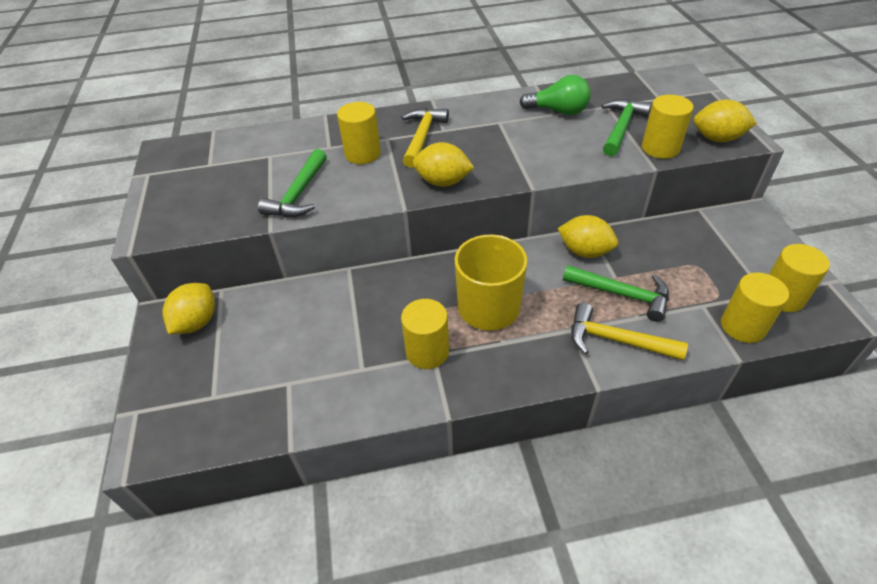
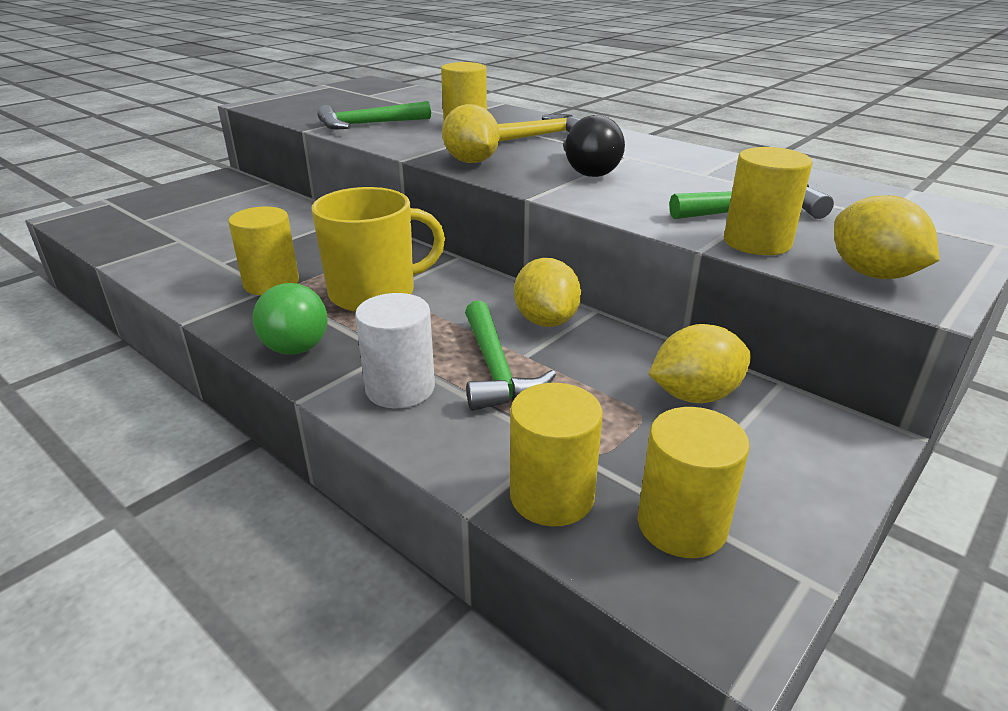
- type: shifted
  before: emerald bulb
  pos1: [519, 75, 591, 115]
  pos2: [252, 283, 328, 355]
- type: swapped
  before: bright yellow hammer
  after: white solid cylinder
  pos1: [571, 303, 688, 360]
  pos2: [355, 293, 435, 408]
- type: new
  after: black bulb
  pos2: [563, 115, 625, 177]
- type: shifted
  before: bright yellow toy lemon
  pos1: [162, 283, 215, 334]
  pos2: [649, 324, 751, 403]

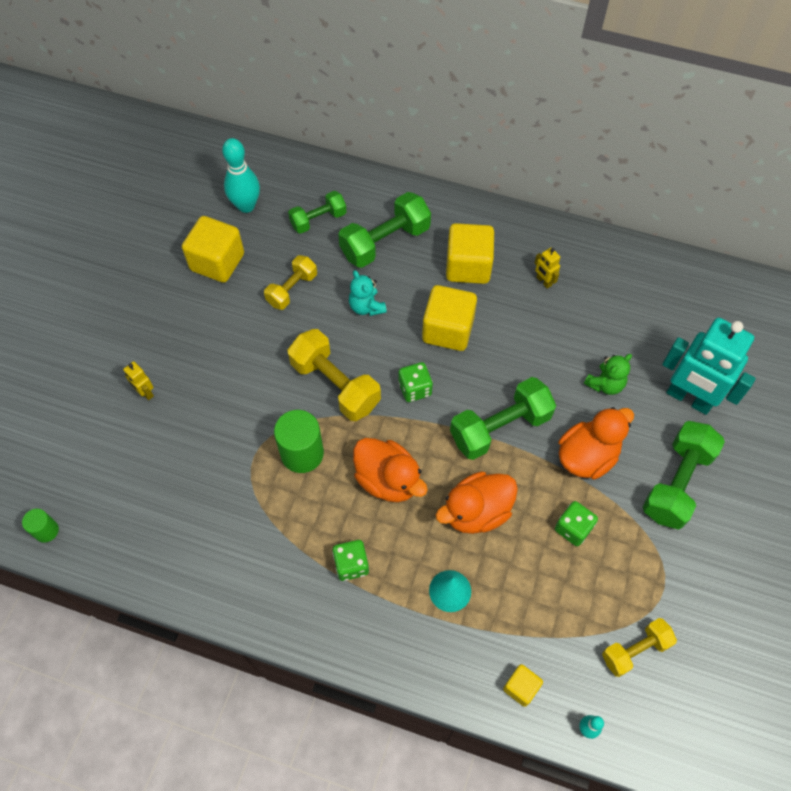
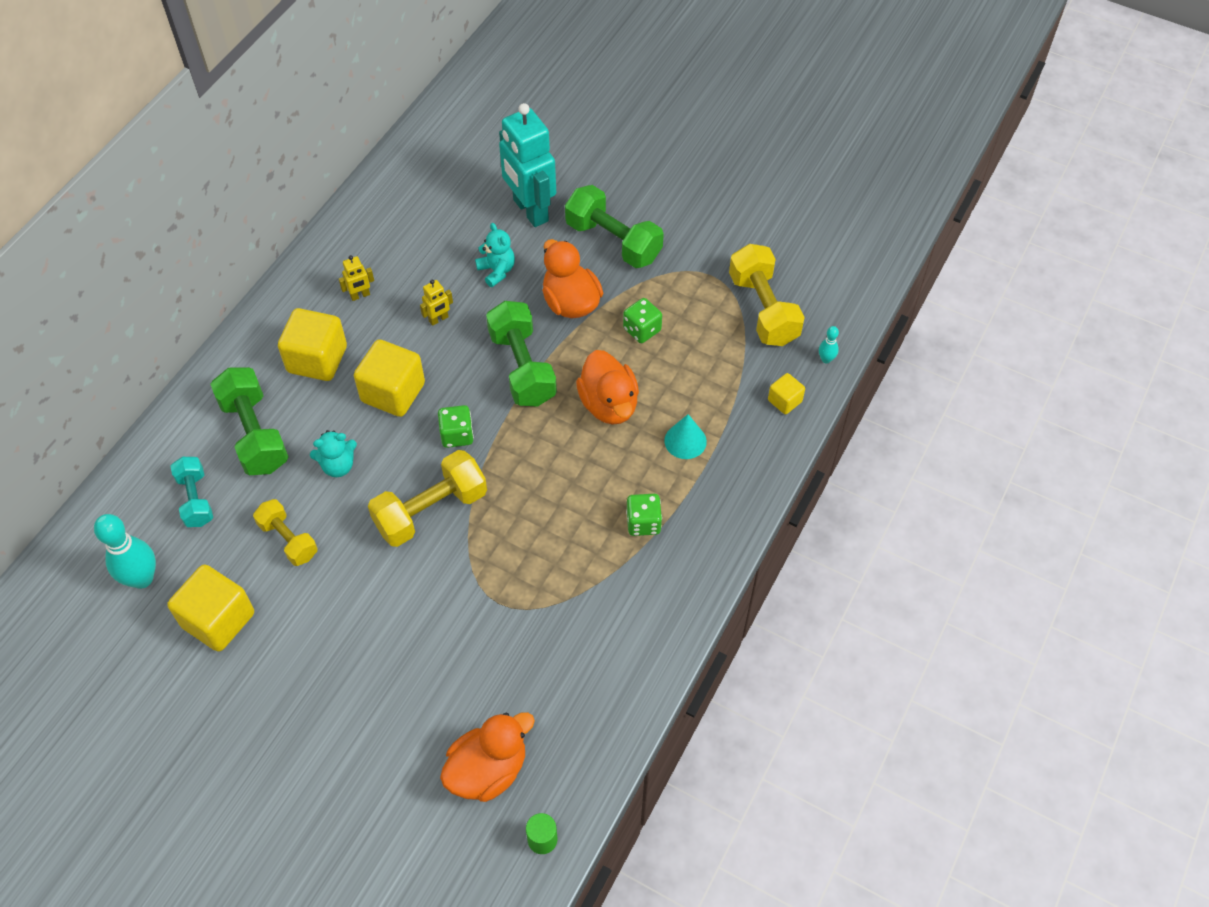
- type: repainted
  before: emerald free weight
  after: turquoise free weight
  pos1: [288, 191, 347, 234]
  pos2: [171, 457, 213, 527]
- type: shifted
  before: bright yellow robot figure
  pos1: [123, 361, 154, 400]
  pos2: [420, 280, 453, 326]
- type: shifted
  before: bright orange toy duck
  pos1: [353, 438, 428, 502]
  pos2: [440, 712, 535, 802]
- type: repainted
  before: emerald teddy bear
  after: turquoise teddy bear
  pos1: [584, 354, 632, 395]
  pos2: [475, 223, 515, 287]
- type: rotated
  before: turquoise robot figure
  pos1: [662, 318, 756, 415]
  pos2: [499, 103, 556, 227]
  turn: 105
- type: scaled
  before: bright yellow free weight
  pos1: [602, 618, 677, 677]
  pos2: [729, 244, 805, 346]
  scale: 1.61
- type: gone
  before: emerald solid cylinder
  pos1: [274, 410, 324, 473]

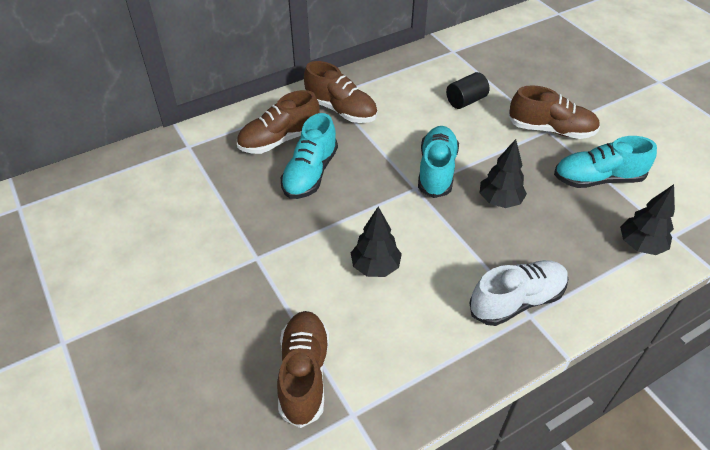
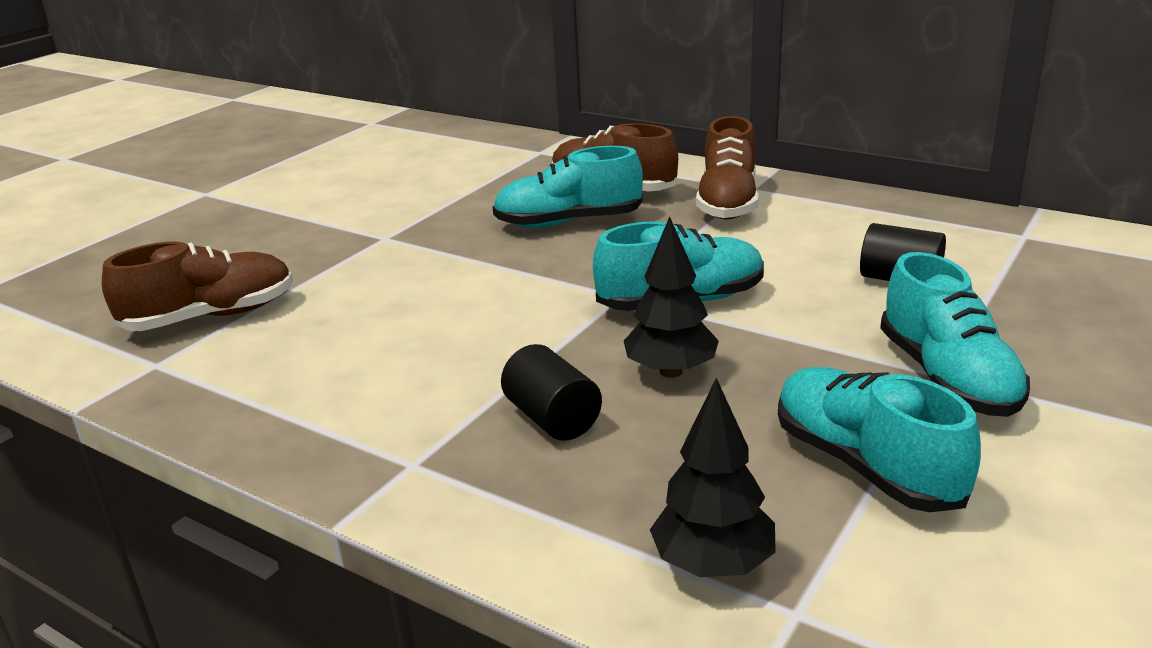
- type: new
  after: black solid cylinder
  pos2: [501, 344, 602, 441]
- type: repainted
  before: brown lace-up shoe
  after: turquoise lace-up shoe
  pos1: [508, 85, 600, 139]
  pos2: [880, 252, 1030, 417]
- type: gone
  before: black fir tree
  pos1: [351, 207, 402, 277]
- type: gone
  before: white lace-up shoe
  pos1: [469, 260, 568, 326]

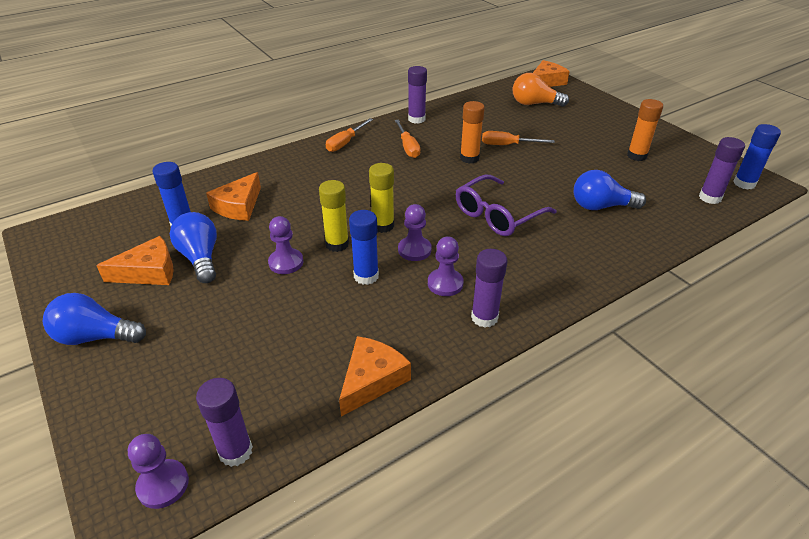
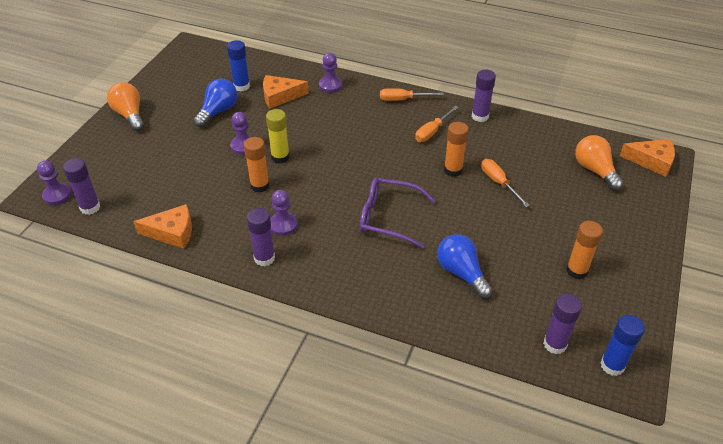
- type: repainted
  before: blue bulb
  after: bright orange bulb
  pos1: [43, 293, 146, 345]
  pos2: [107, 82, 144, 131]
- type: repainted
  before: blue glue stick
  after: bright orange glue stick
  pos1: [349, 210, 379, 285]
  pos2: [244, 137, 269, 192]
- type: shifted
  before: purple chess pawn
  pos1: [398, 204, 432, 261]
  pos2: [319, 53, 342, 93]
- type: gone
  before: bright orange piece of cheese
  pos1: [96, 236, 174, 285]
- type: gone
  before: bright yellow glue stick
  pos1: [369, 163, 394, 233]

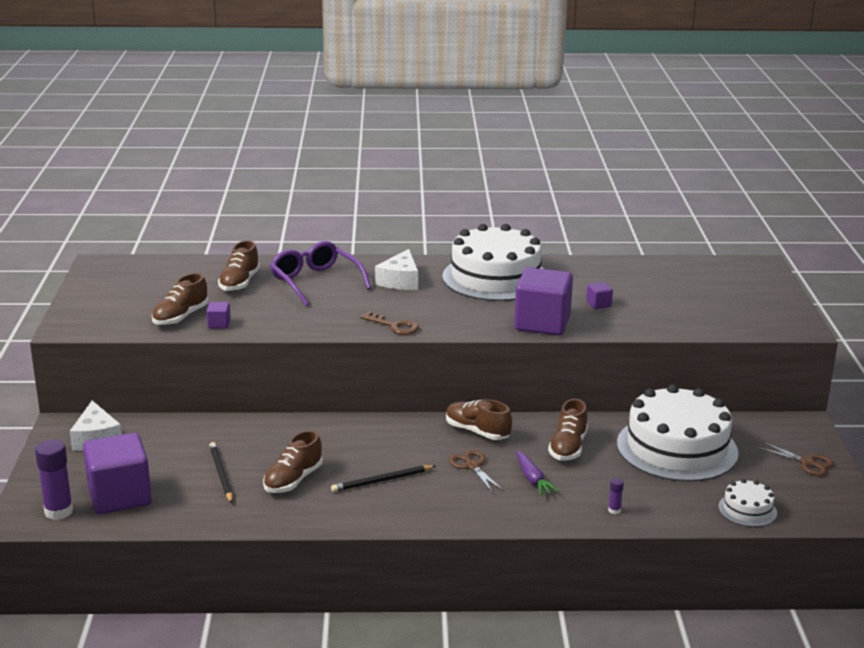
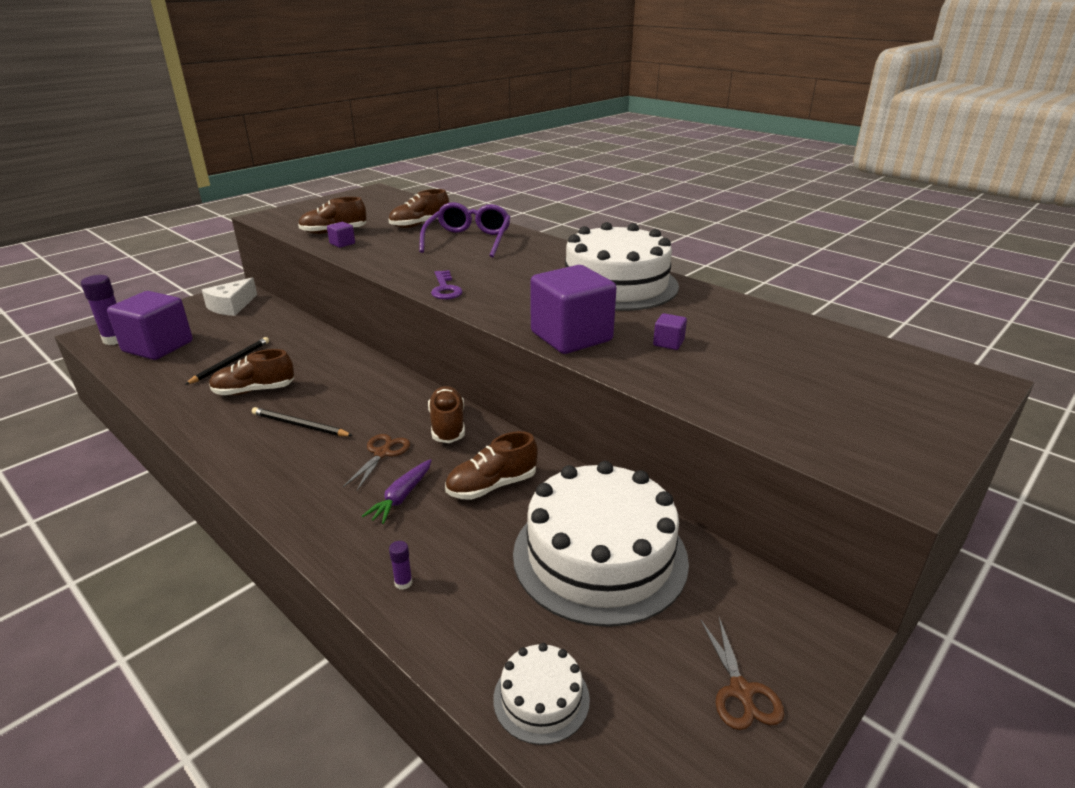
- type: repainted
  before: brown key
  after: purple key
  pos1: [360, 311, 419, 335]
  pos2: [431, 270, 463, 300]
- type: gone
  before: white piece of cheese
  pos1: [375, 249, 418, 290]

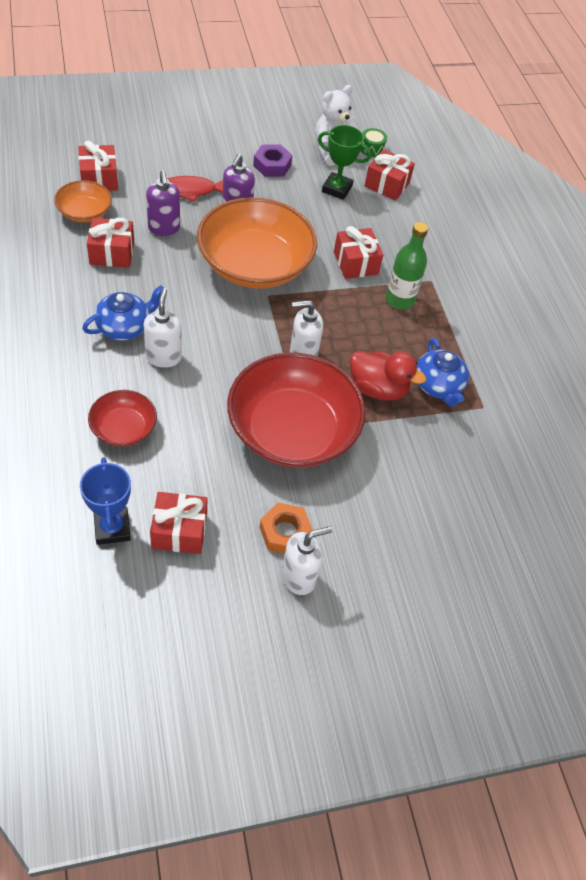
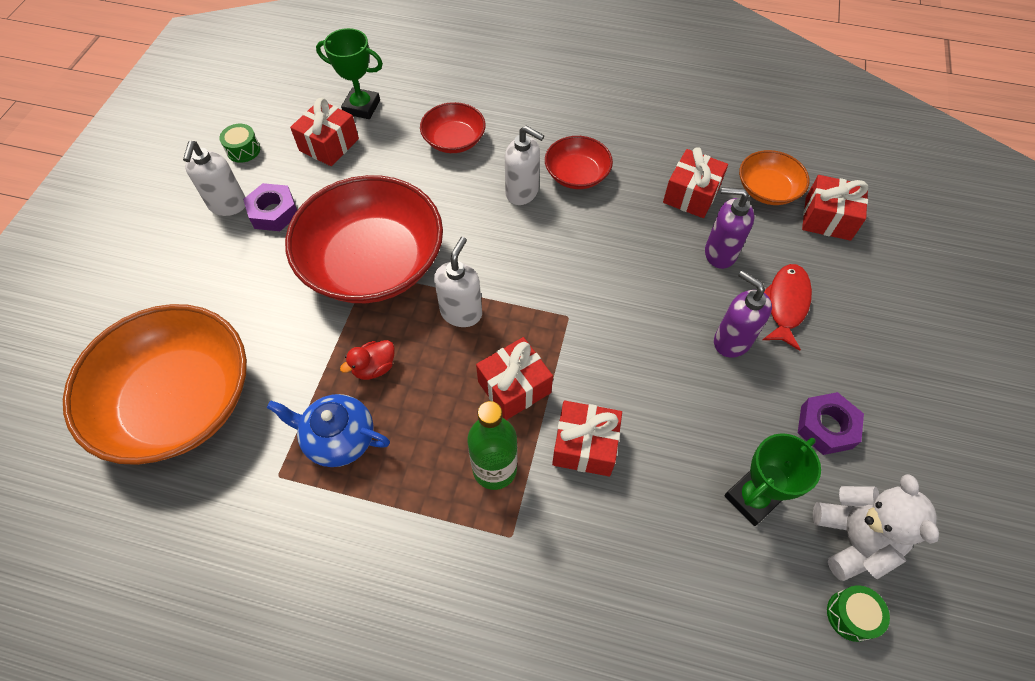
- type: shifted
  before: bright orange bowl
  pos1: [197, 197, 317, 289]
  pos2: [63, 304, 247, 465]
- type: new
  after: emerald toy drum
  pos2: [219, 124, 260, 163]
- type: repainted
  before: bright orange hex nut
  after: purple hex nut
  pos1: [259, 502, 313, 554]
  pos2: [243, 183, 297, 231]
- type: repainted
  before: blue award cup
  after: emerald award cup
  pos1: [80, 458, 131, 545]
  pos2: [316, 28, 383, 119]
- type: scaled
  before: crimson toy duck
  pos1: [350, 351, 426, 401]
  pos2: [340, 340, 395, 380]
  scale: 0.58
- type: shifted
  before: crimson present
  pos1: [365, 149, 415, 201]
  pos2: [476, 337, 553, 420]
- type: swapped
  before: blue teapot
  after: crimson bowl
  pos1: [82, 285, 164, 341]
  pos2: [545, 136, 613, 189]

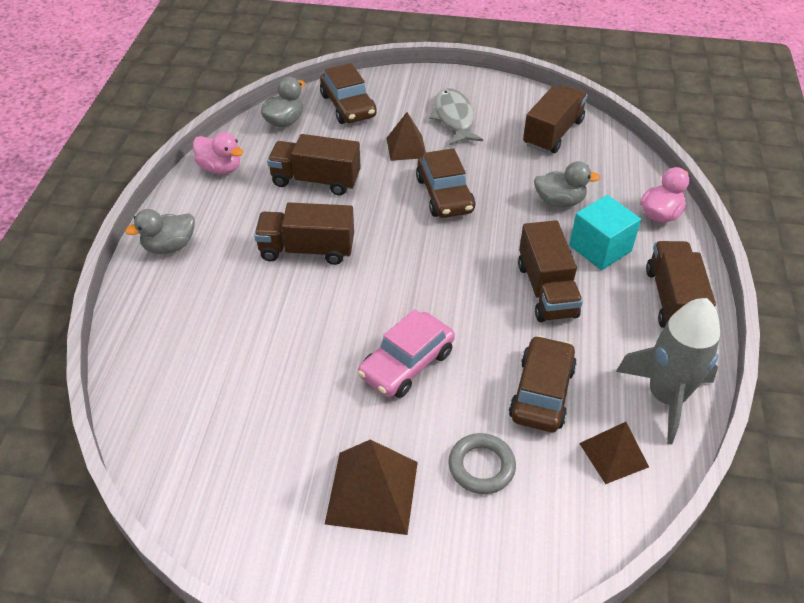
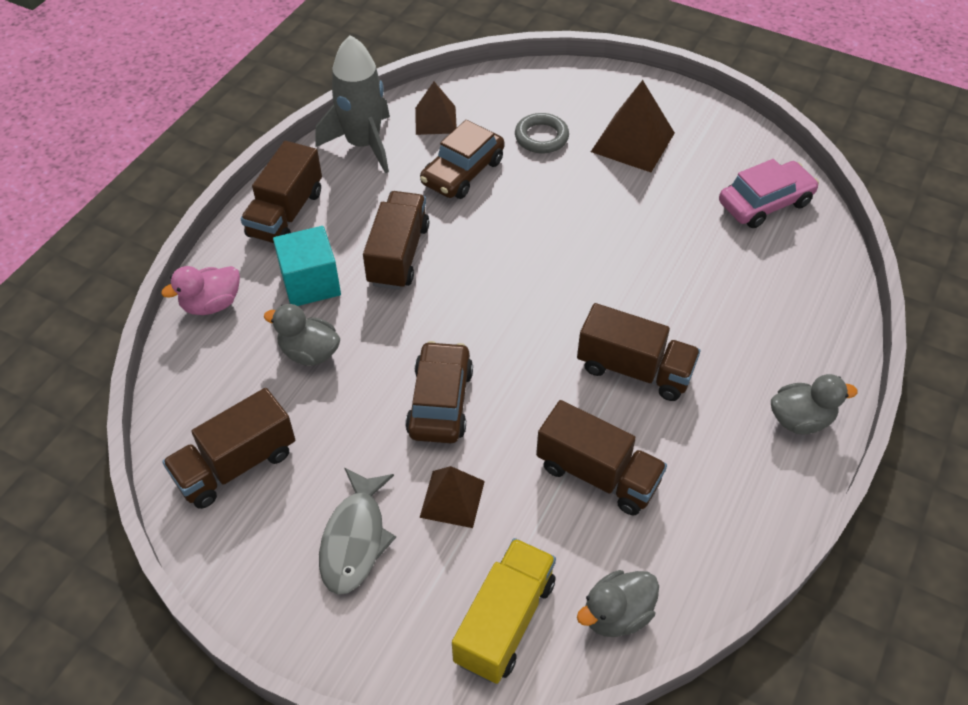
- type: swapped
  before: brown toy car
  after: bright yellow truck
  pos1: [320, 63, 377, 124]
  pos2: [452, 538, 556, 684]
- type: shifted
  before: rose-pink toy car
  pos1: [358, 309, 455, 398]
  pos2: [719, 159, 819, 228]
- type: gone
  before: rose-pink toy duck
  pos1: [193, 132, 243, 174]

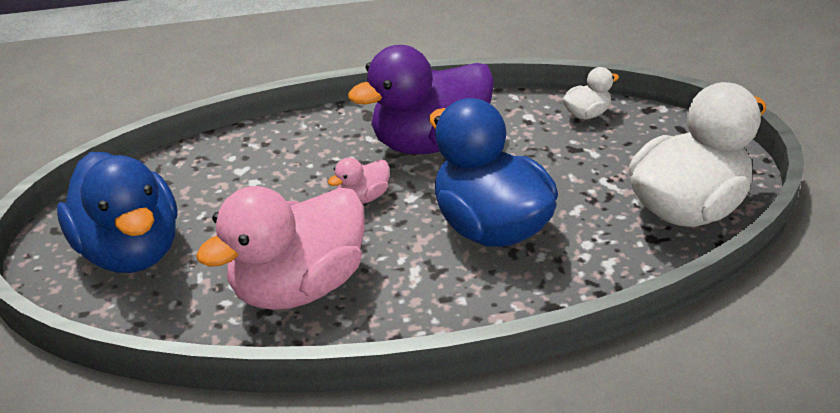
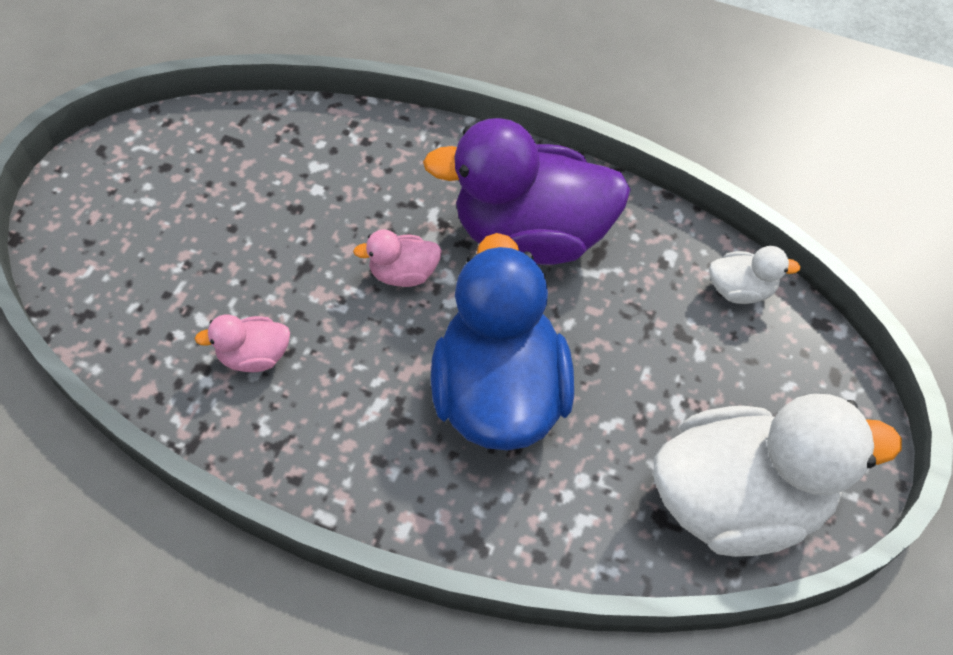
- type: scaled
  before: rose-pink toy duck
  pos1: [196, 186, 365, 310]
  pos2: [195, 314, 290, 372]
  scale: 0.43
- type: gone
  before: blue toy duck
  pos1: [57, 152, 177, 273]

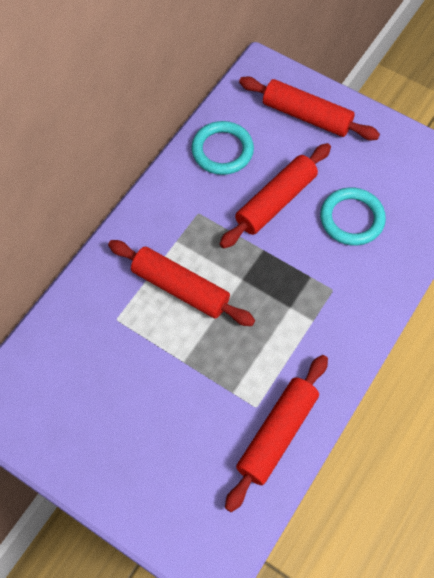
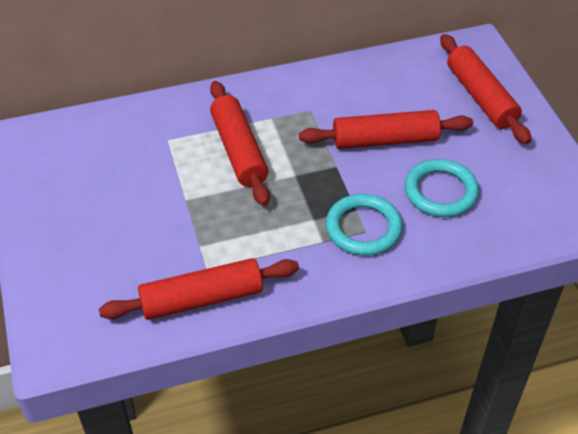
- type: shifted
  before: turquoise hoop
  pos1: [191, 121, 254, 175]
  pos2: [326, 194, 402, 256]

